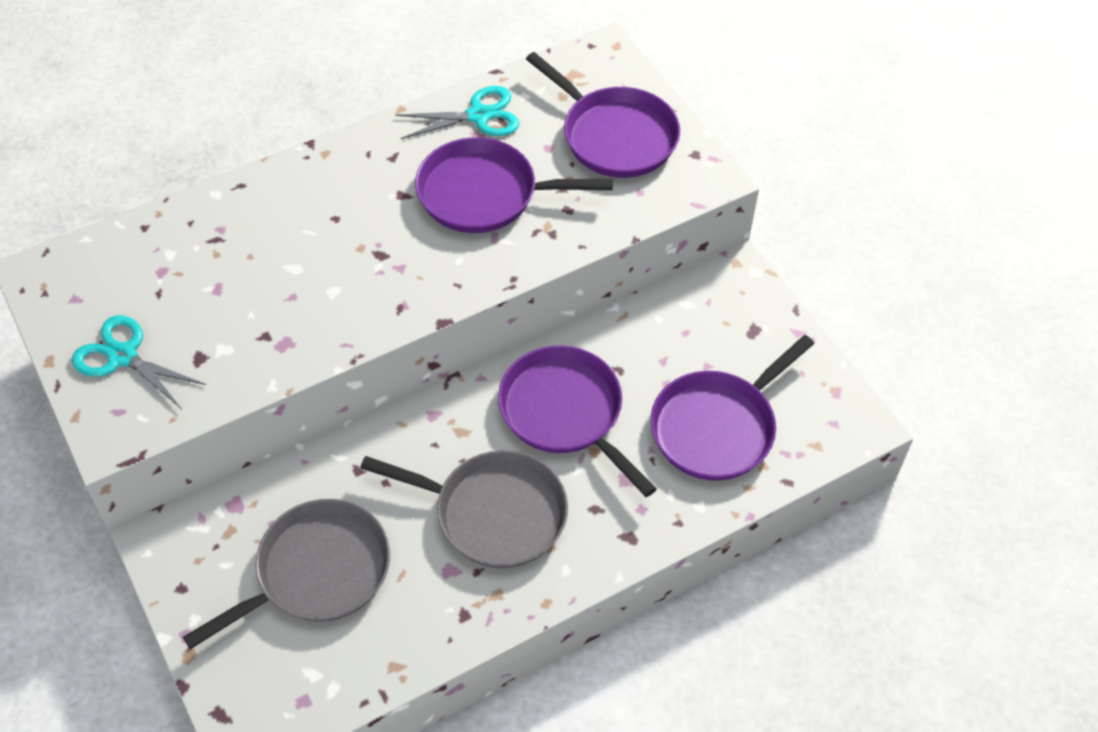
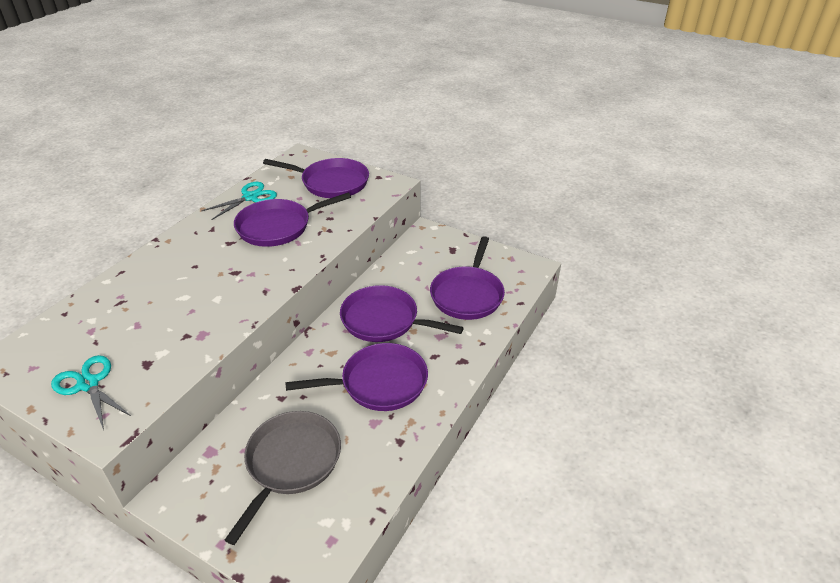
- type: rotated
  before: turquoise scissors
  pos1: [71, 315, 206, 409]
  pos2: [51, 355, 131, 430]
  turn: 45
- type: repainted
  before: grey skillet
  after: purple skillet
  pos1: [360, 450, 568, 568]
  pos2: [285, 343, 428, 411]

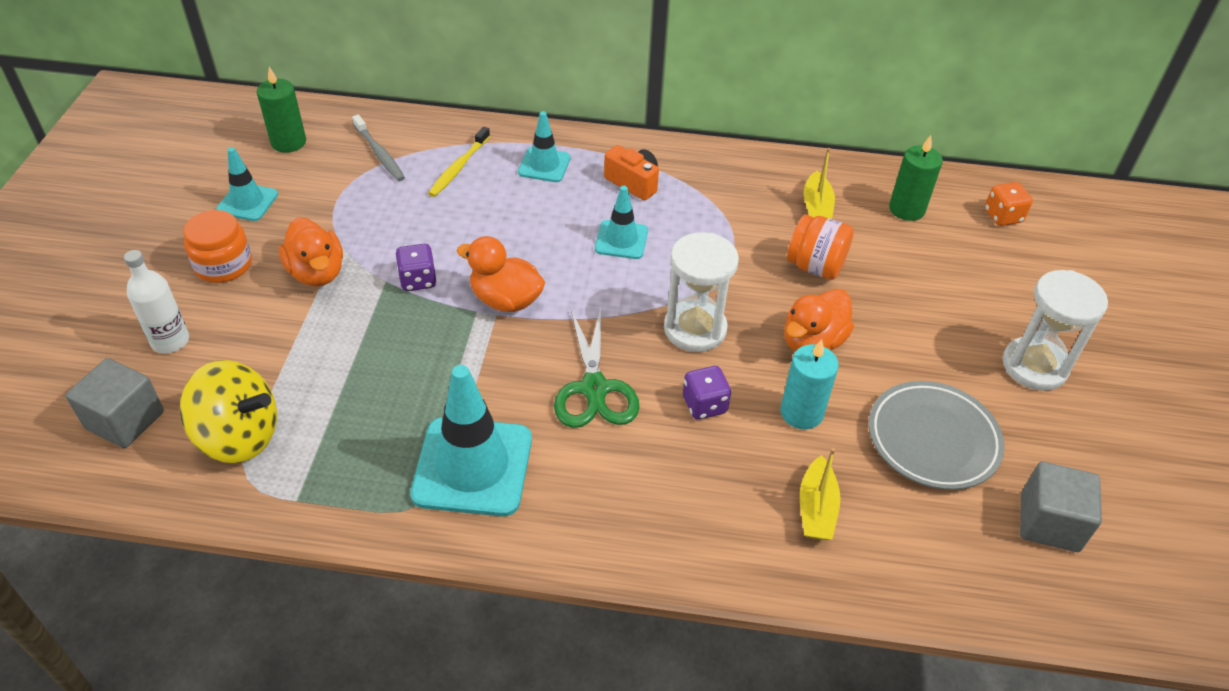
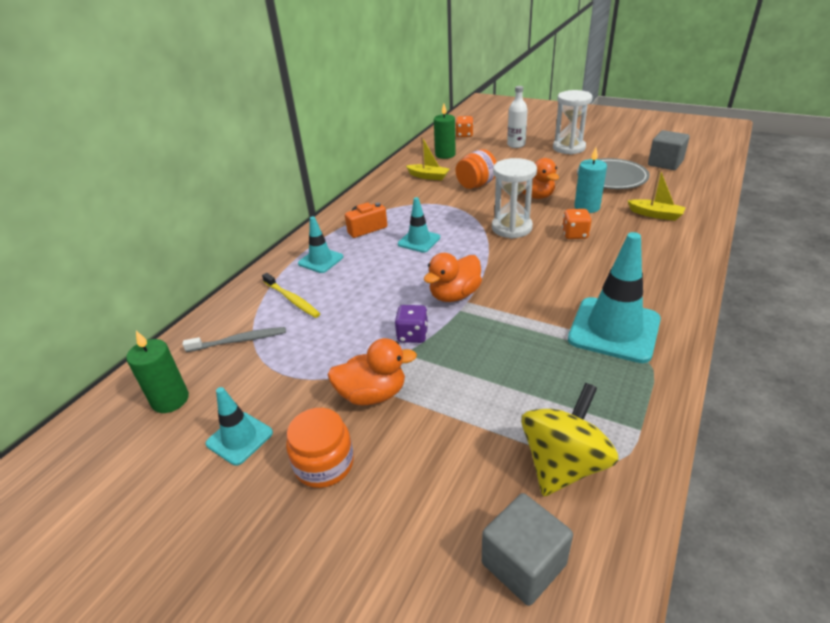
- type: shifted
  before: white flask
  pos1: [124, 250, 189, 353]
  pos2: [507, 86, 528, 148]
- type: repainted
  before: purple die
  after: bright orange die
  pos1: [683, 366, 731, 420]
  pos2: [562, 209, 592, 239]
- type: gone
  before: emerald scissors
  pos1: [554, 307, 640, 428]

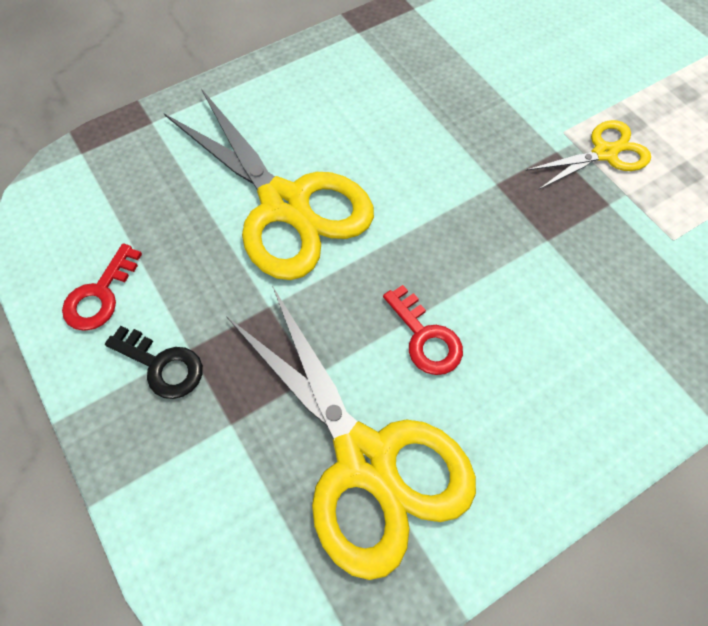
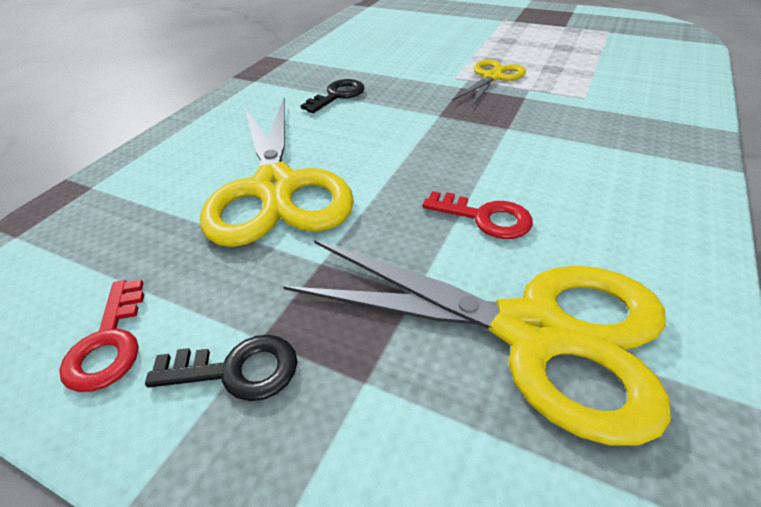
- type: rotated
  before: bright yellow scissors
  pos1: [164, 90, 374, 280]
  pos2: [200, 98, 354, 247]
  turn: 60
- type: new
  after: black key
  pos2: [301, 79, 365, 113]

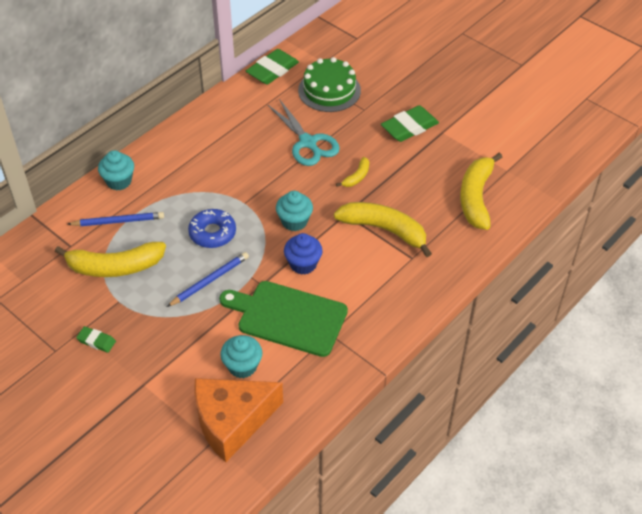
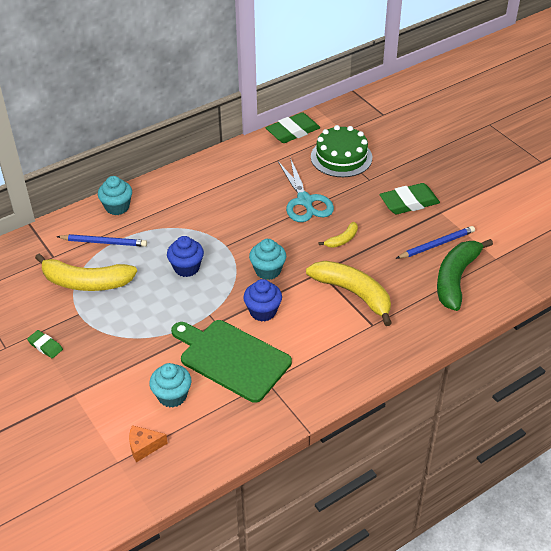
- type: scaled
  before: bright orange piece of cheese
  pos1: [194, 378, 283, 462]
  pos2: [129, 425, 168, 462]
  scale: 0.42
- type: swapped
  before: blue donut
  after: blue fairy cake
  pos1: [188, 209, 236, 248]
  pos2: [167, 236, 204, 277]
- type: shifted
  before: blue wooden pencil
  pos1: [167, 252, 249, 307]
  pos2: [396, 226, 475, 259]
- type: repainted
  before: bright yellow banana fruit
  after: emerald banana fruit
  pos1: [460, 153, 503, 230]
  pos2: [437, 239, 493, 311]

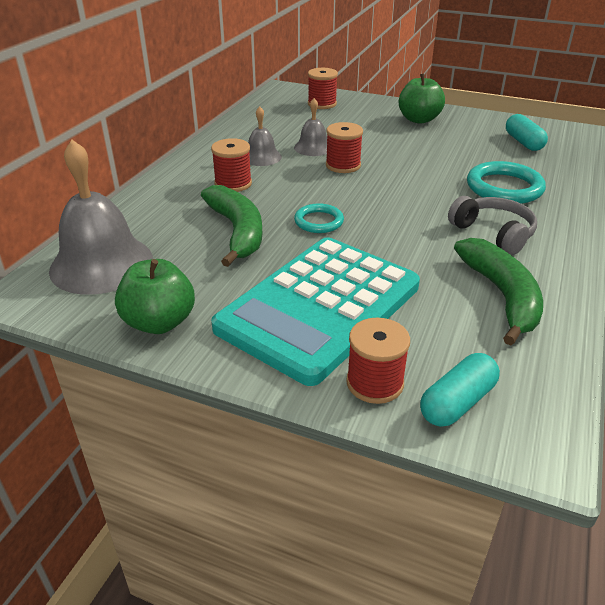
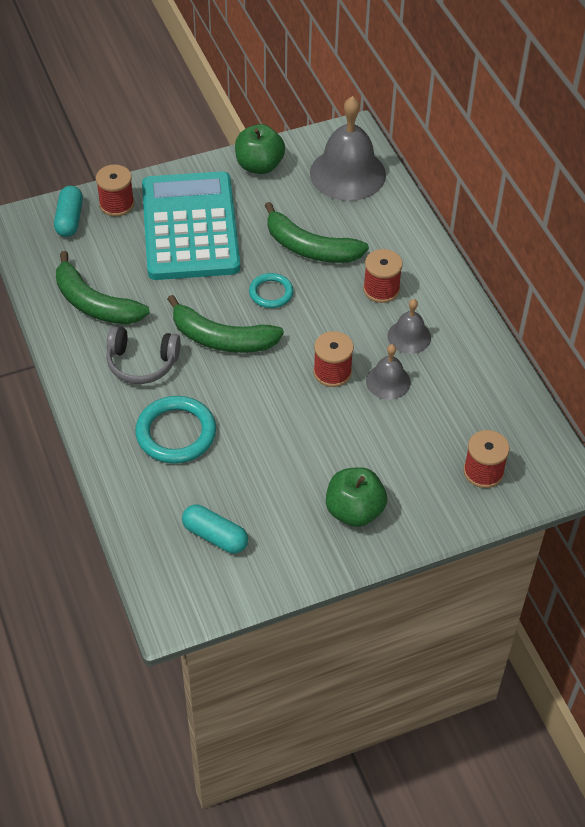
- type: new
  after: emerald banana fruit
  pos2: [167, 295, 284, 353]

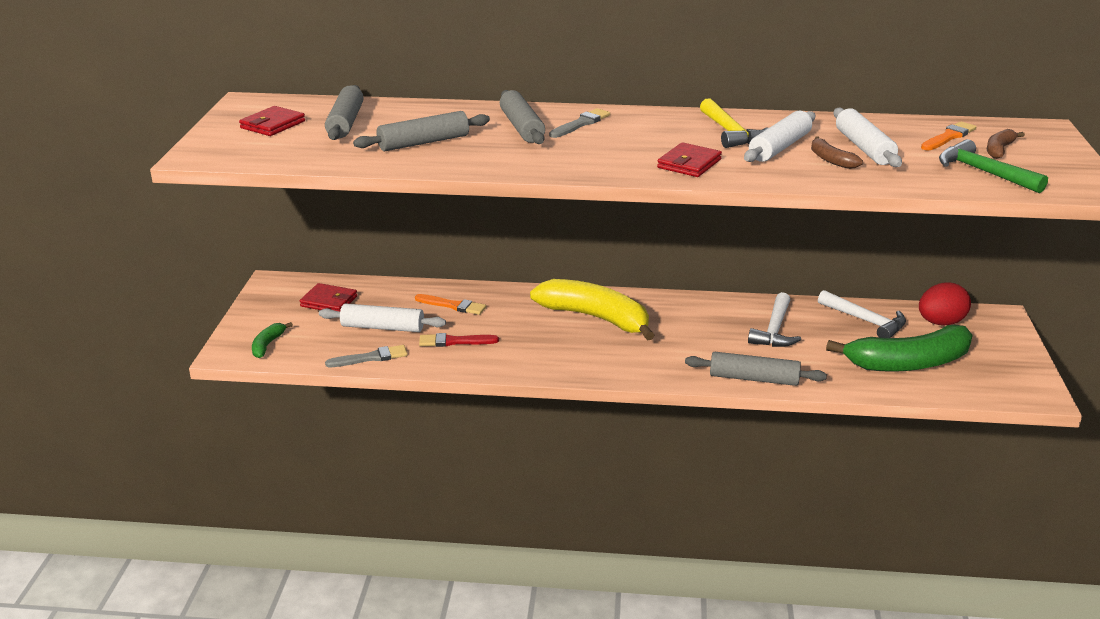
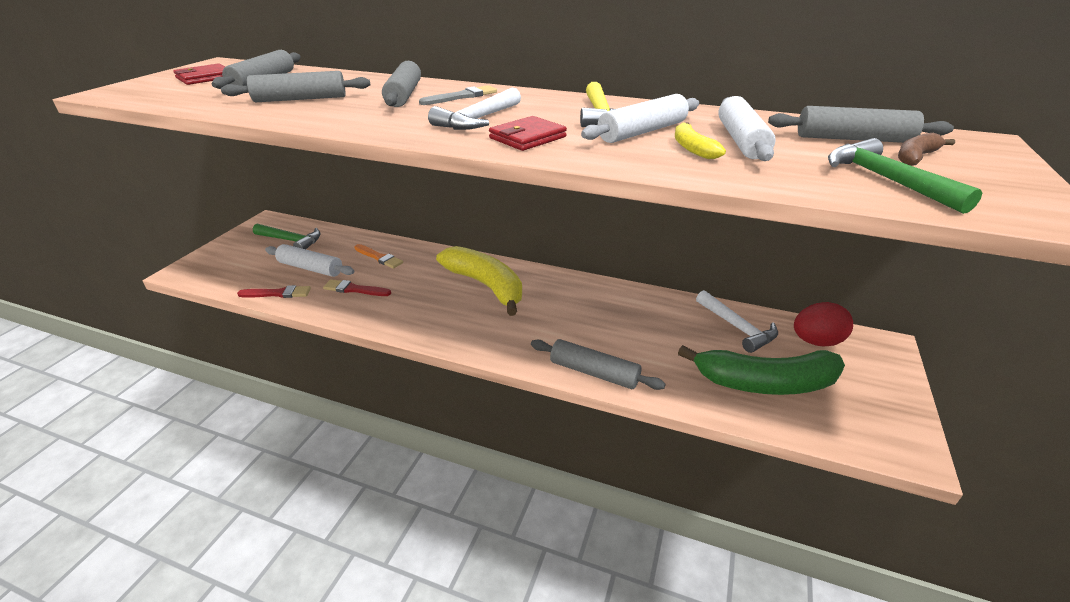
- type: repainted
  before: grey paintbrush
  after: crimson paintbrush
  pos1: [325, 345, 408, 367]
  pos2: [237, 285, 311, 298]
- type: swapped
  before: crimson wallet
  after: emerald hammer
  pos1: [300, 283, 357, 312]
  pos2: [253, 224, 320, 249]
- type: shifted
  before: white hammer
  pos1: [748, 292, 801, 347]
  pos2: [428, 88, 521, 130]
- type: repainted
  before: brown banana fruit
  after: bright yellow banana fruit
  pos1: [811, 136, 863, 169]
  pos2: [675, 122, 726, 159]
- type: swapped
  before: bright orange paintbrush
  after: grey rolling pin
  pos1: [921, 121, 976, 150]
  pos2: [768, 106, 954, 143]
- type: gone
  before: emerald banana fruit
  pos1: [252, 322, 293, 358]

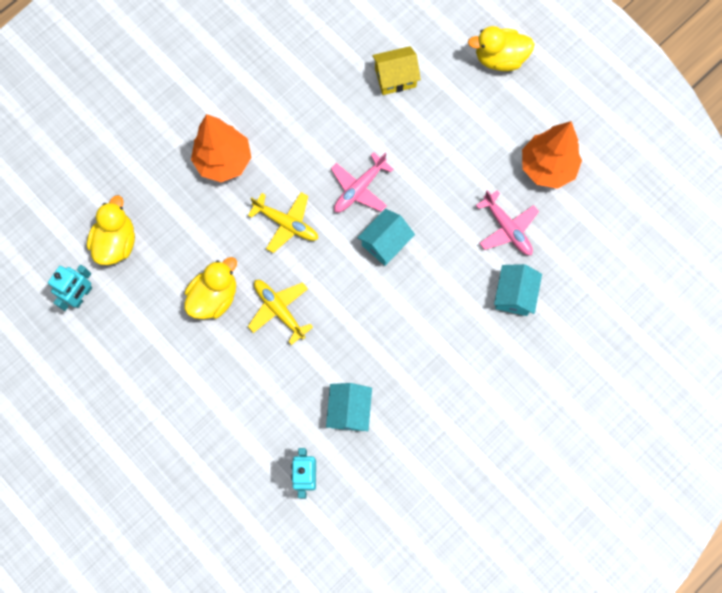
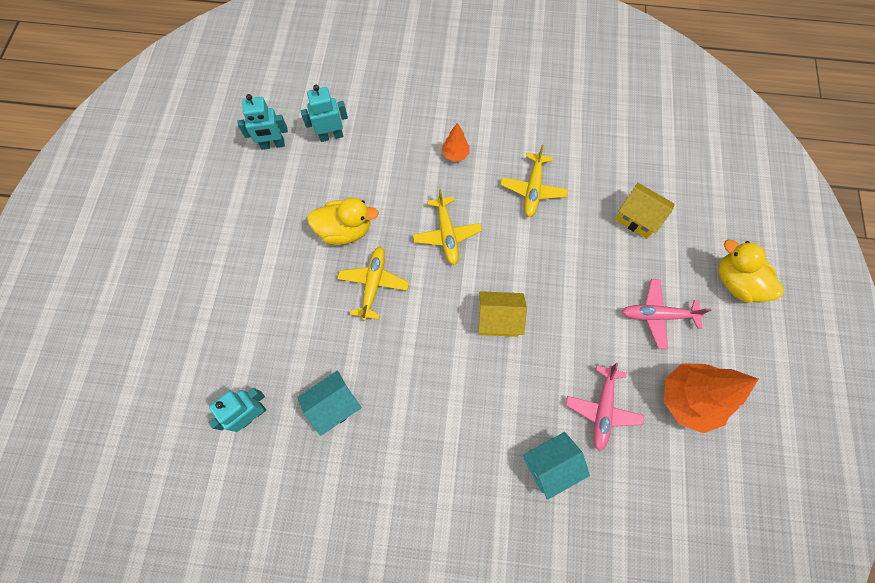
- type: swapped
  before: bright yellow toy duck
  after: turquoise robot figure
  pos1: [87, 195, 135, 265]
  pos2: [301, 85, 348, 142]
- type: scaled
  before: bright orange fir tree
  pos1: [191, 114, 251, 182]
  pos2: [442, 123, 470, 162]
  scale: 0.49
- type: repainted
  before: turquoise house
  after: bright yellow house
  pos1: [357, 209, 415, 266]
  pos2: [478, 291, 527, 337]
- type: new
  after: bright yellow toy plane
  pos2: [501, 145, 568, 217]
- type: shifted
  before: rose-pink toy plane
  pos1: [331, 152, 394, 212]
  pos2: [622, 279, 711, 349]

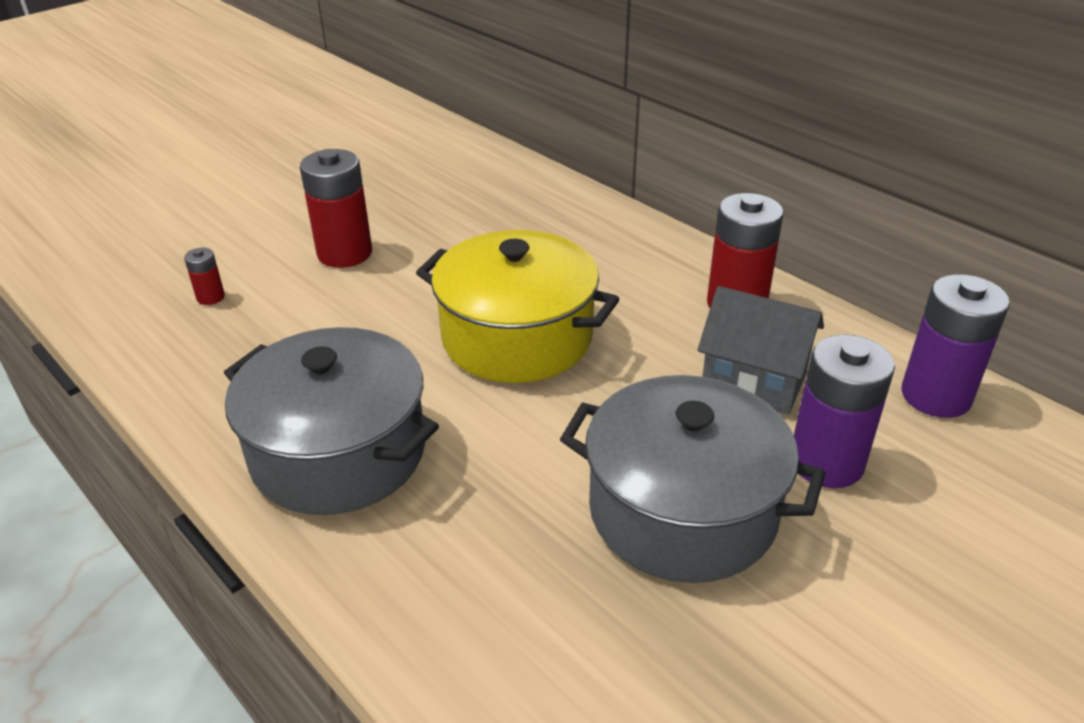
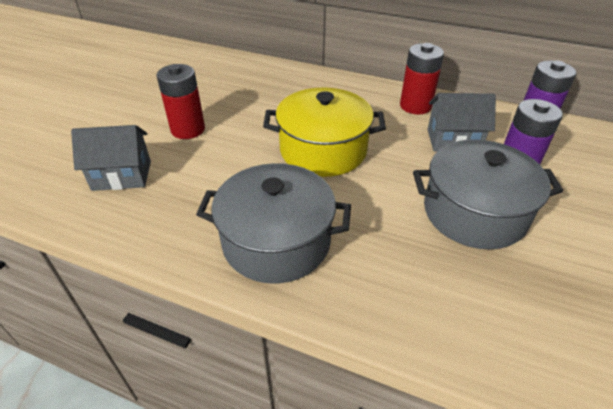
- type: swapped
  before: crimson AA battery
  after: grey house
  pos1: [184, 248, 225, 305]
  pos2: [71, 125, 151, 191]

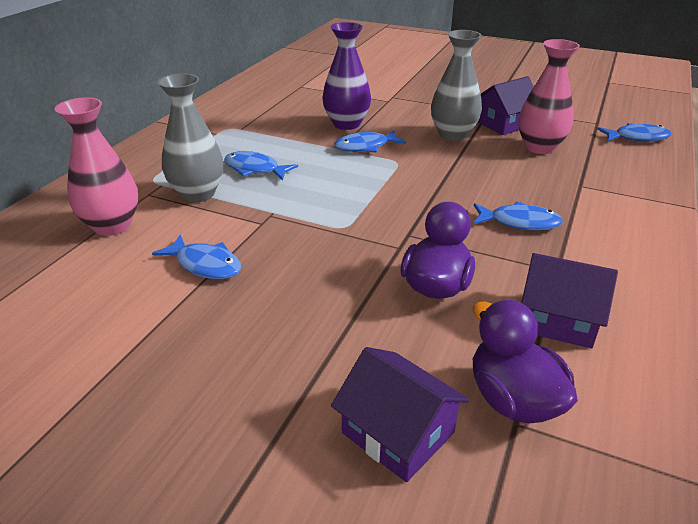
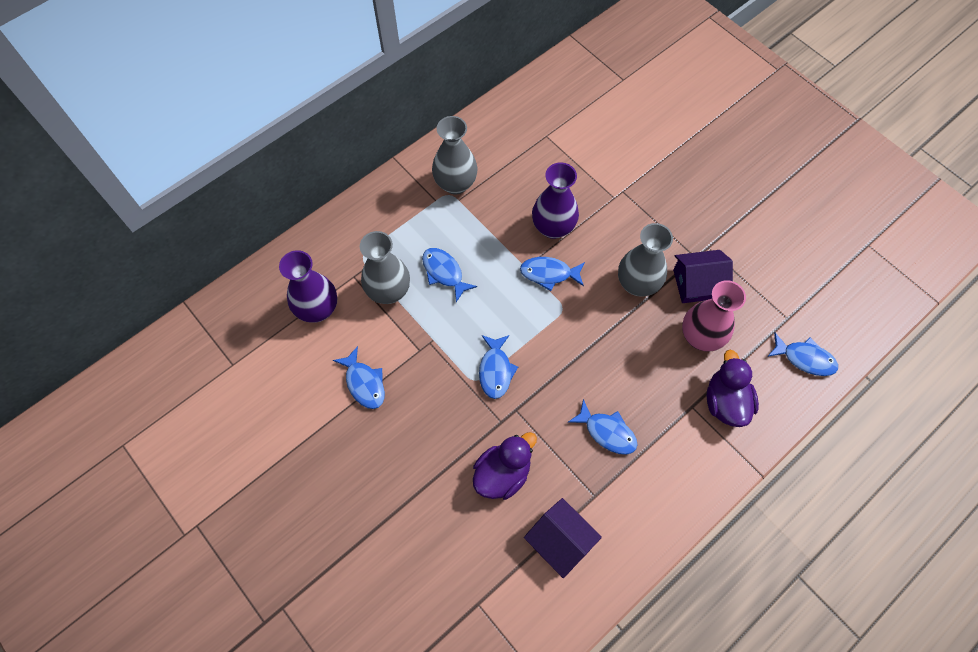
- type: repainted
  before: rose-pink flower vase
  after: purple flower vase
  pos1: [55, 97, 138, 236]
  pos2: [279, 250, 337, 323]
- type: new
  after: grey flower vase
  pos2: [432, 116, 478, 195]
- type: new
  after: blue fish figure
  pos2: [479, 335, 518, 399]
- type: shifted
  before: purple toy duck
  pos1: [473, 300, 578, 423]
  pos2: [707, 350, 759, 427]
- type: gone
  before: purple house
  pos1: [331, 347, 470, 482]

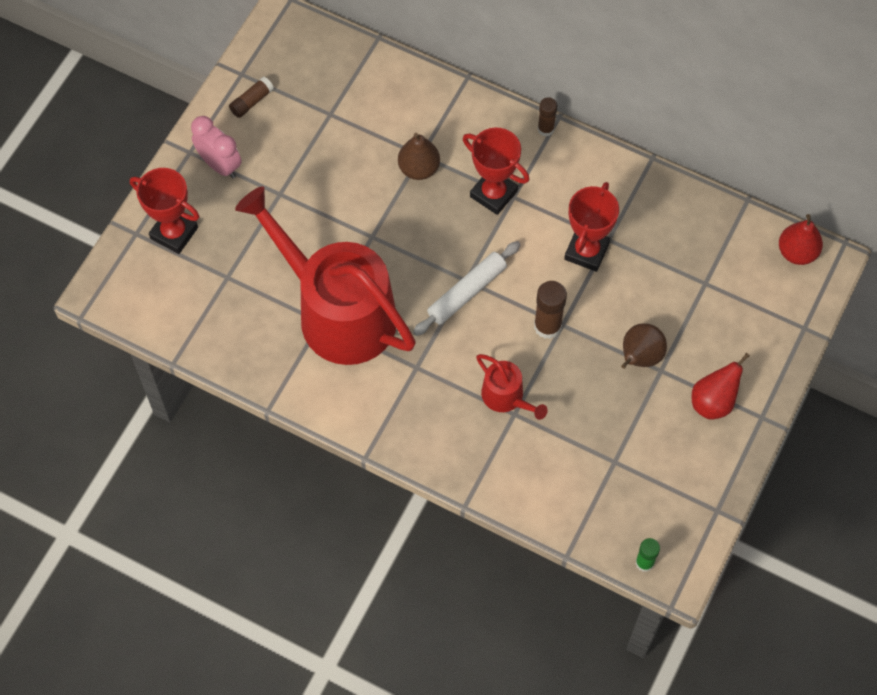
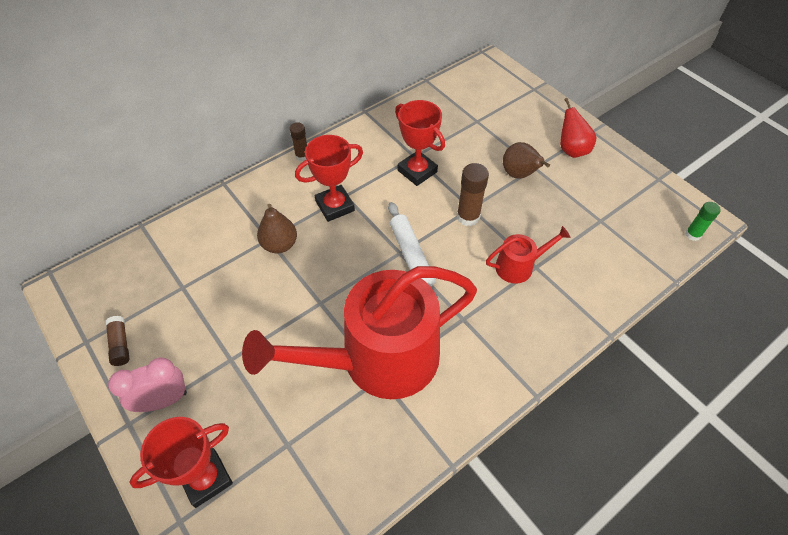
- type: gone
  before: crimson pear
  pos1: [779, 214, 823, 265]

